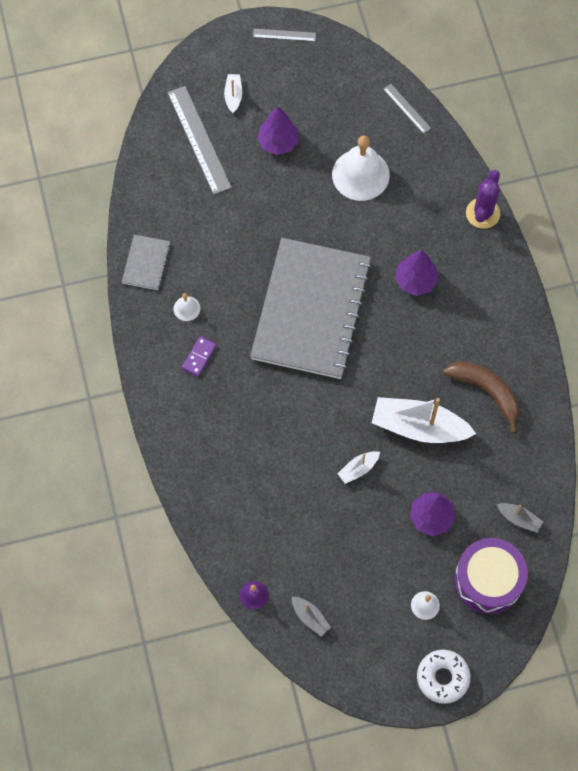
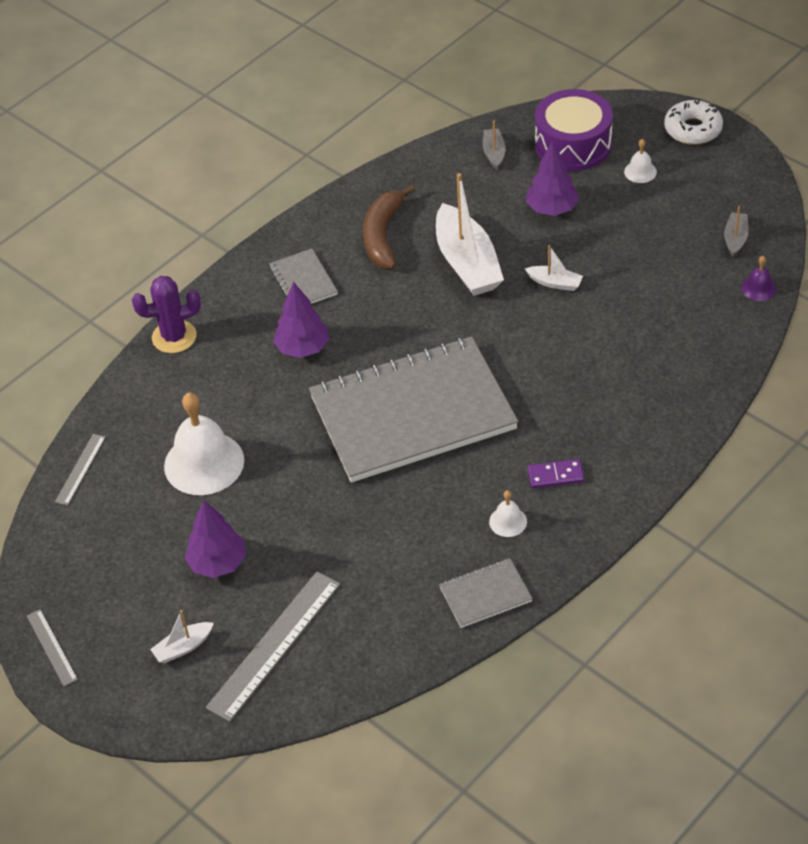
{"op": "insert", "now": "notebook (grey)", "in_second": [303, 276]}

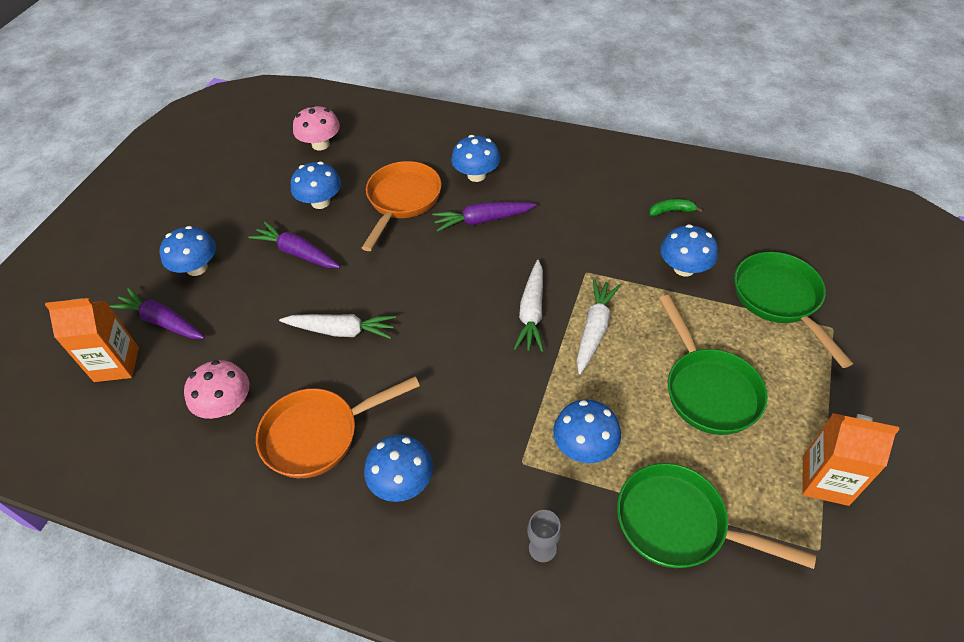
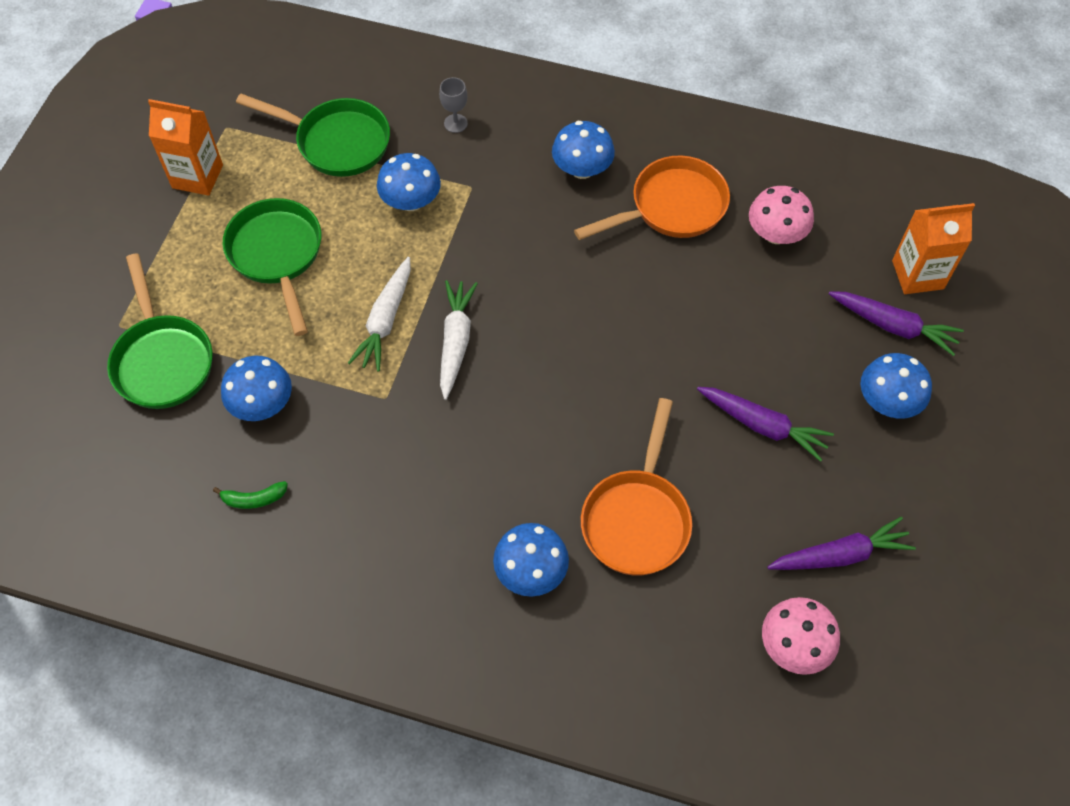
{"op": "delete", "was": "carrot (white)", "in_first": [337, 326]}
{"op": "delete", "was": "mushroom (blue)", "in_first": [316, 185]}
{"op": "move", "was": "carrot (purple)", "in_first": [484, 217], "in_second": [841, 543]}

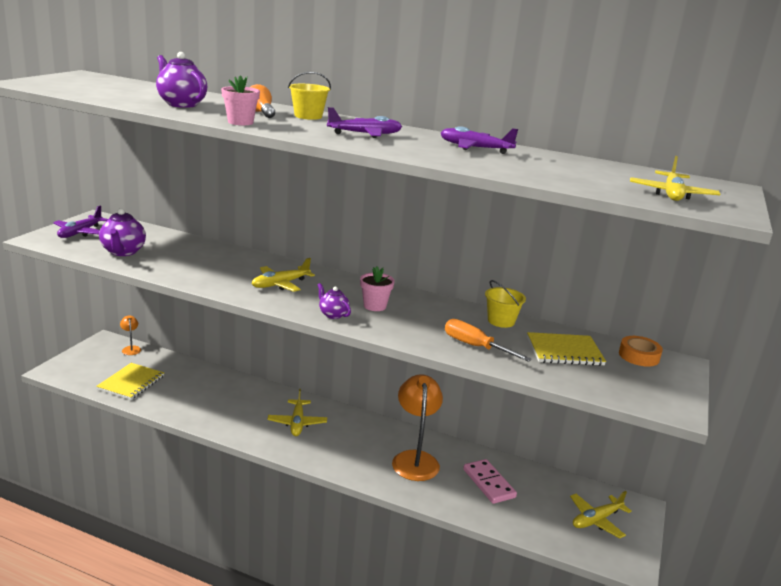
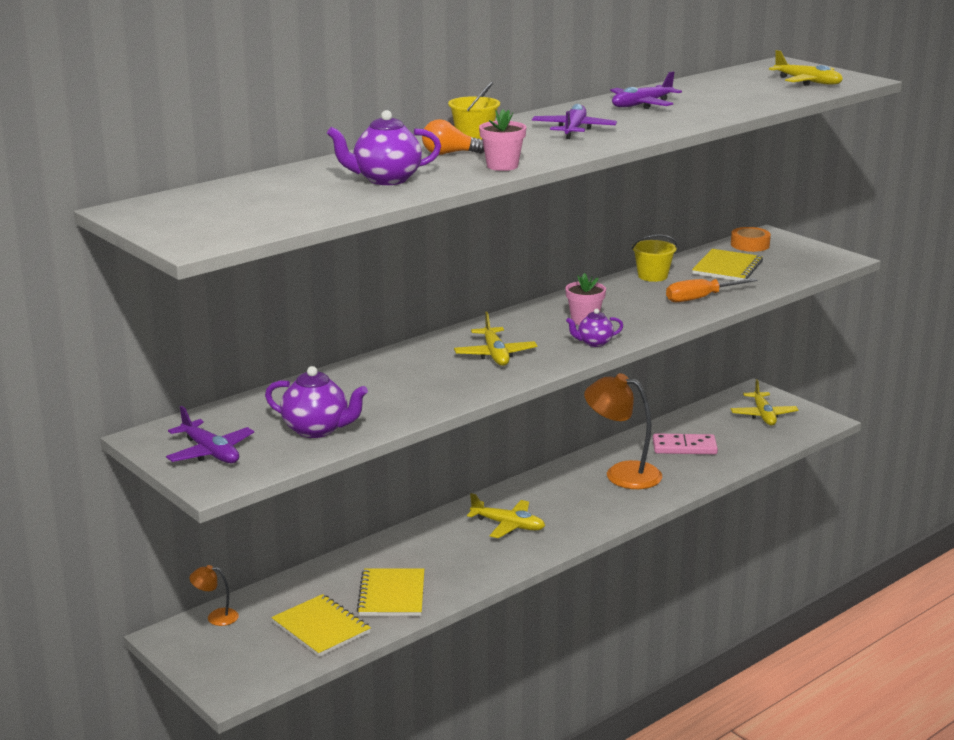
{"op": "insert", "now": "notebook (yellow)", "in_second": [390, 592]}

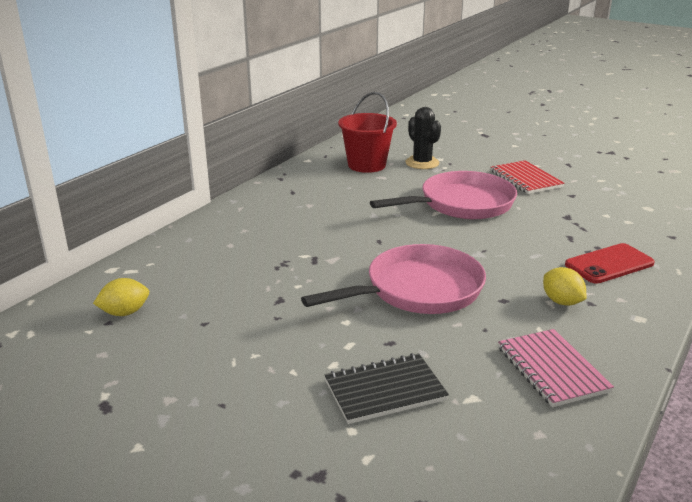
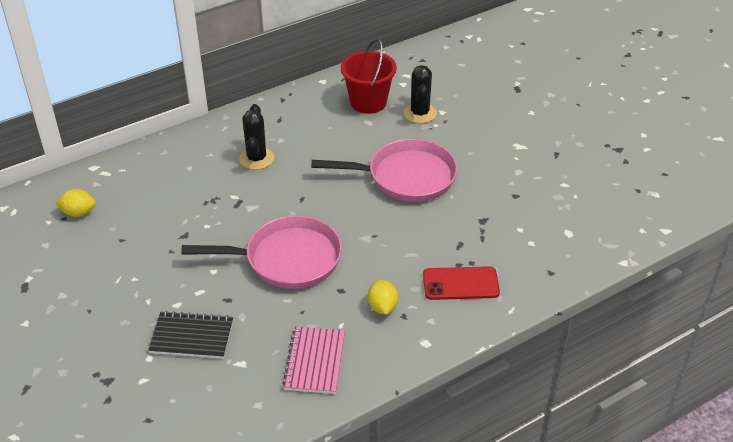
{"op": "delete", "was": "notebook (red)", "in_first": [528, 177]}
{"op": "insert", "now": "cactus (black)", "in_second": [256, 137]}

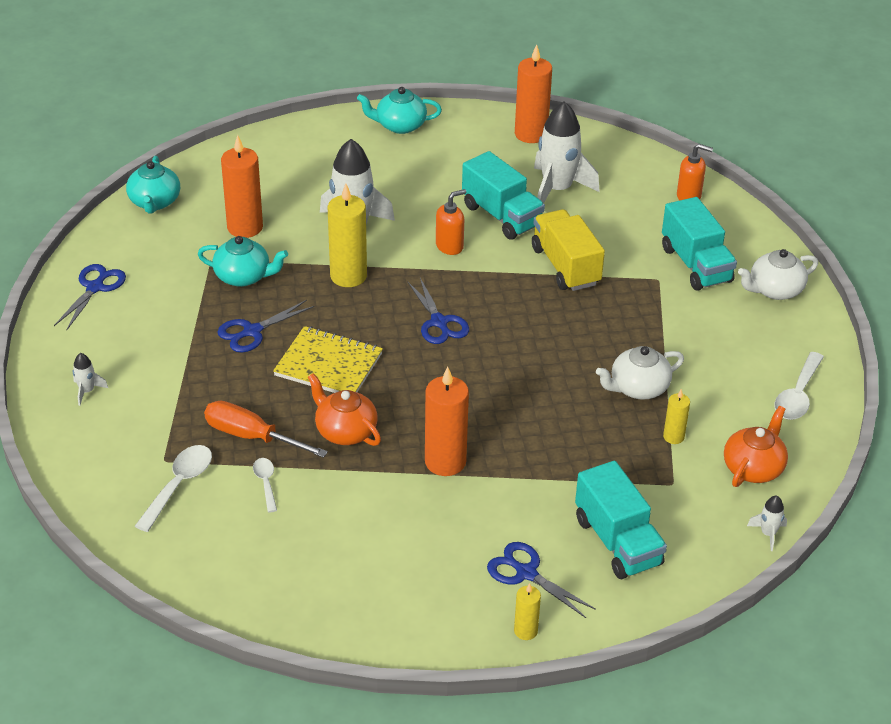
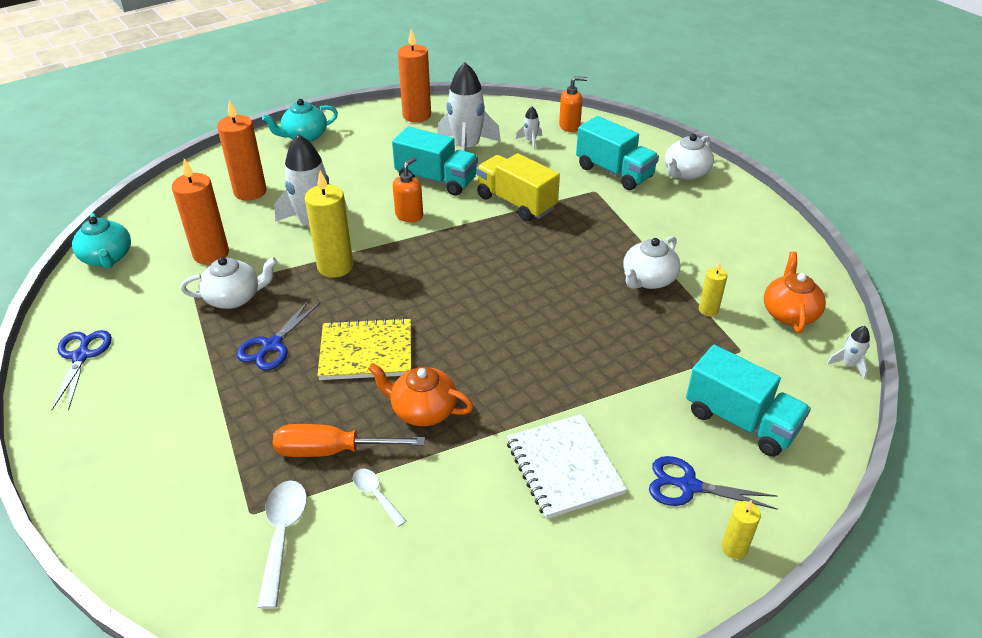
{"op": "delete", "was": "scissors (blue)", "in_first": [438, 311]}
{"op": "delete", "was": "spoon (white)", "in_first": [799, 386]}
{"op": "insert", "now": "notebook (white)", "in_second": [567, 466]}
{"op": "move", "was": "rocket (white)", "in_first": [90, 379], "in_second": [529, 128]}
{"op": "move", "was": "candle (orange)", "in_first": [447, 421], "in_second": [242, 150]}
{"op": "recolor", "was": "teapot (turquoise)", "now": "teapot (white)", "in_first": [243, 261], "in_second": [229, 283]}

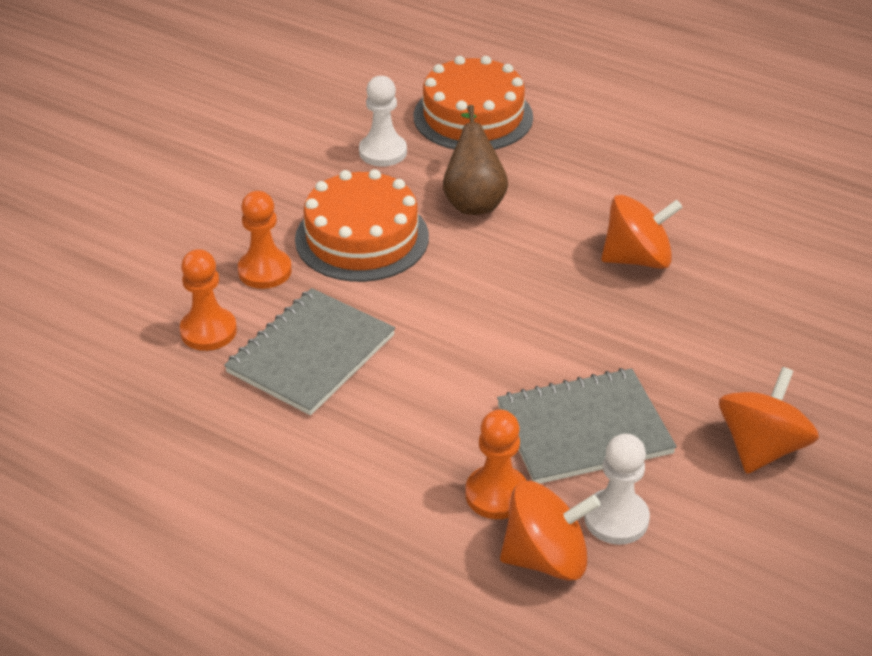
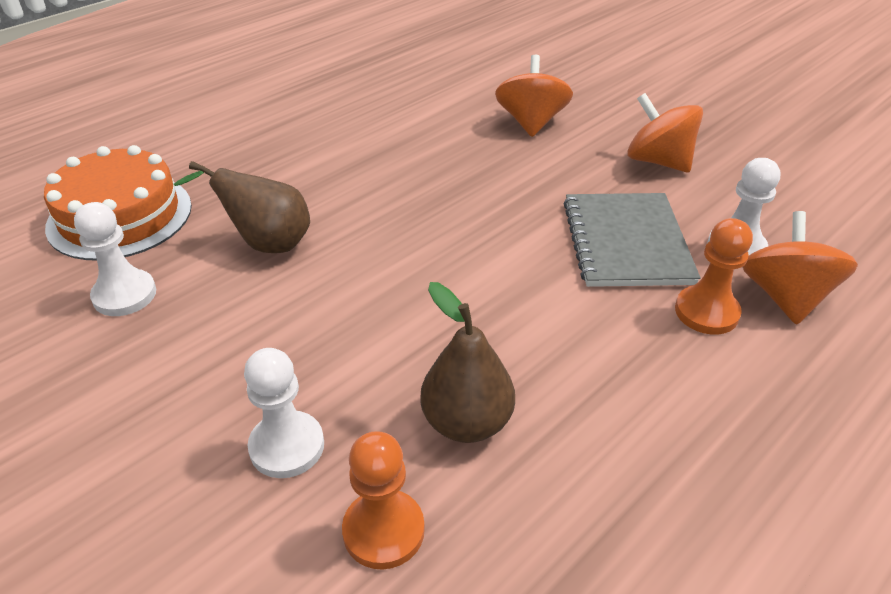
{"op": "delete", "was": "cake (orange)", "in_first": [362, 225]}
{"op": "move", "was": "spinning top (orange)", "in_first": [642, 232], "in_second": [534, 96]}
{"op": "replace", "was": "notebook (grey)", "now": "pear (brown)", "in_first": [309, 351], "in_second": [467, 362]}
{"op": "recolor", "was": "pawn (orange)", "now": "pawn (white)", "in_first": [265, 240], "in_second": [284, 413]}

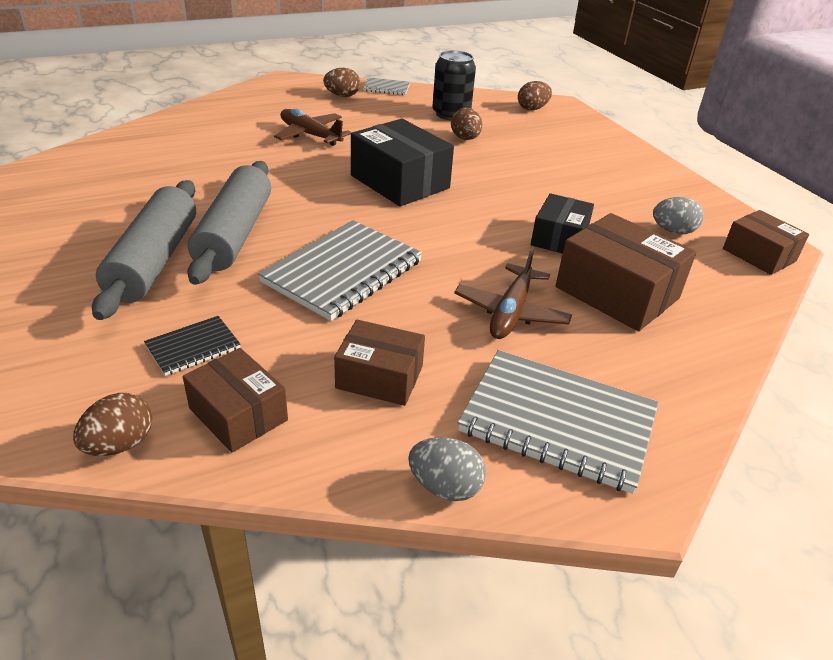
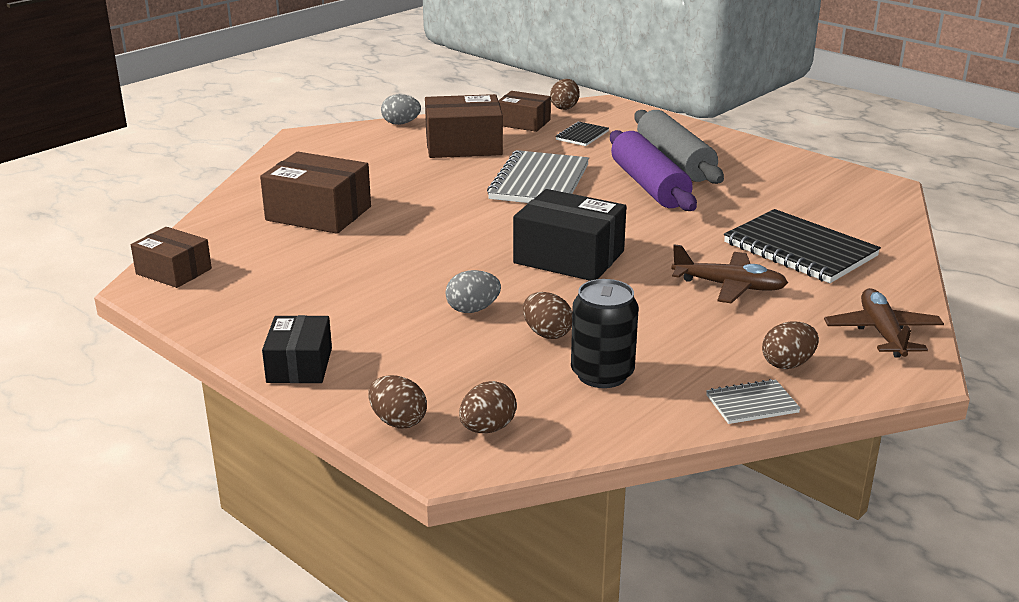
{"op": "delete", "was": "notebook (grey)", "in_first": [558, 422]}
{"op": "insert", "now": "egg (brown)", "in_second": [397, 401]}
{"op": "insert", "now": "notebook (black)", "in_second": [802, 246]}
{"op": "move", "was": "plane (brown)", "in_first": [513, 293], "in_second": [884, 323]}
{"op": "move", "was": "box (black)", "in_first": [562, 223], "in_second": [297, 349]}
{"op": "move", "was": "egg (grey)", "in_first": [678, 216], "in_second": [473, 291]}
{"op": "recolor", "was": "rolling pin (grey)", "now": "rolling pin (purple)", "in_first": [229, 223], "in_second": [653, 170]}
{"op": "resize", "was": "box (brown)", "in_first": [379, 363], "in_second": [464, 126], "ratio": 1.59}

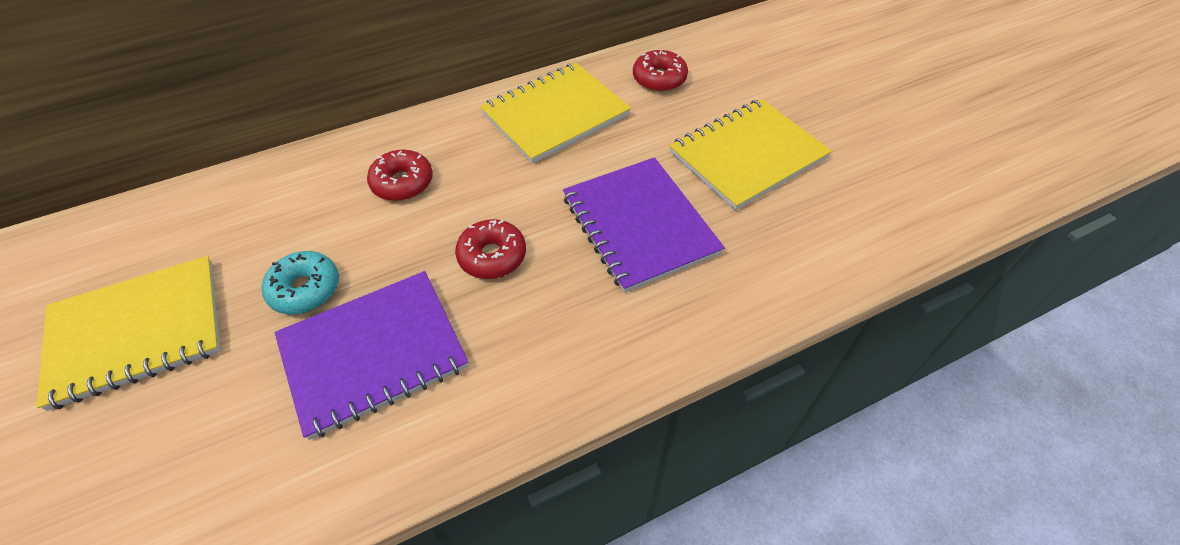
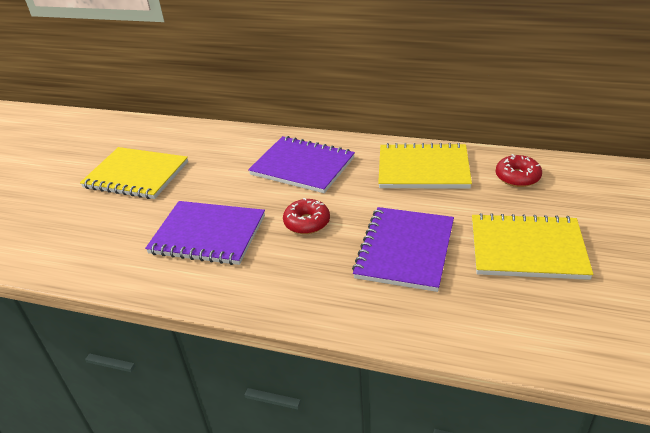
{"op": "delete", "was": "donut (turquoise)", "in_first": [300, 283]}
{"op": "replace", "was": "donut (red)", "now": "notebook (purple)", "in_first": [400, 175], "in_second": [301, 164]}

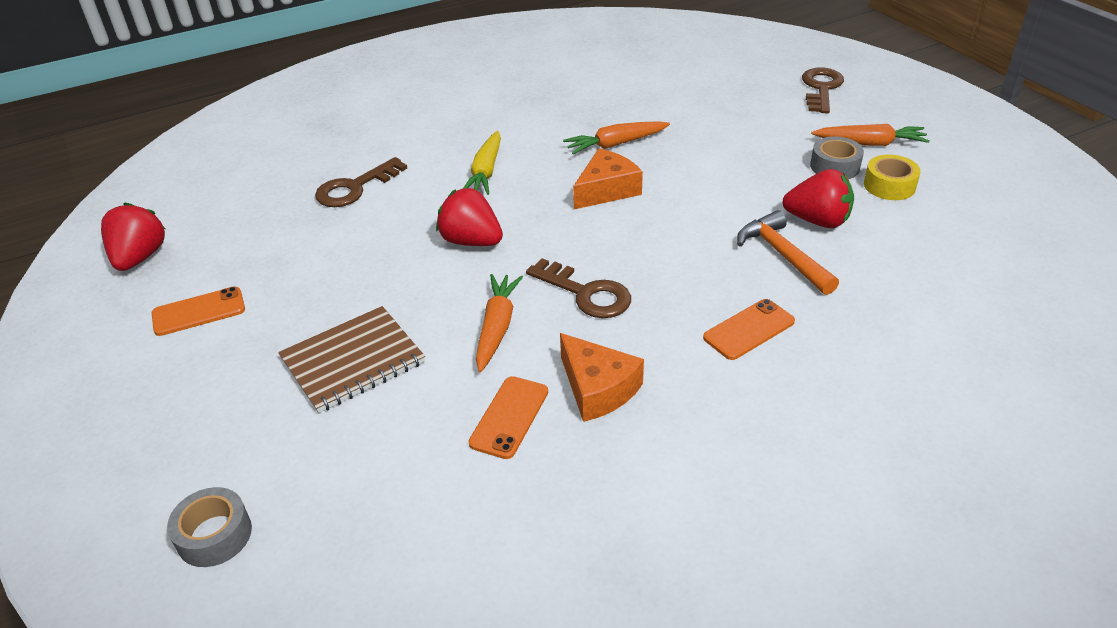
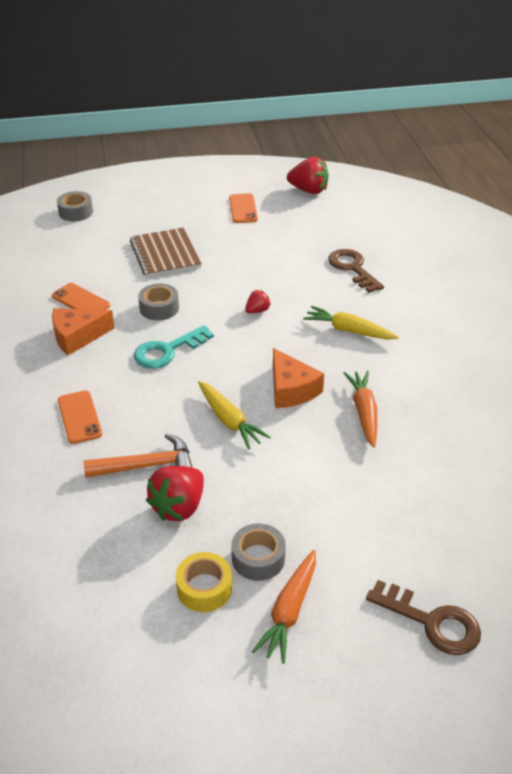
{"op": "insert", "now": "carrot (yellow)", "in_second": [234, 415]}
{"op": "replace", "was": "carrot (orange)", "now": "tape (grey)", "in_first": [499, 323], "in_second": [158, 301]}
{"op": "recolor", "was": "key (brown)", "now": "key (turquoise)", "in_first": [578, 288], "in_second": [174, 346]}
{"op": "resize", "was": "strawberry (red)", "in_first": [469, 217], "in_second": [258, 301], "ratio": 0.53}

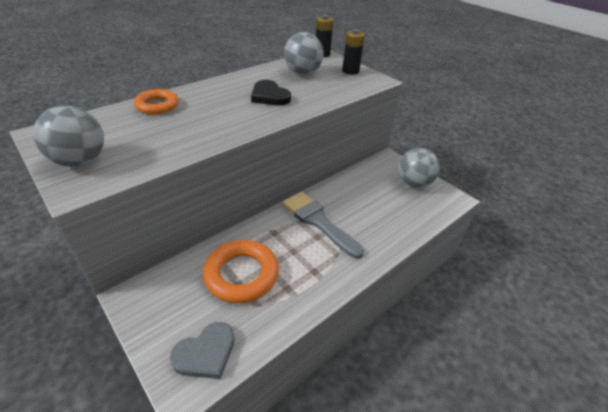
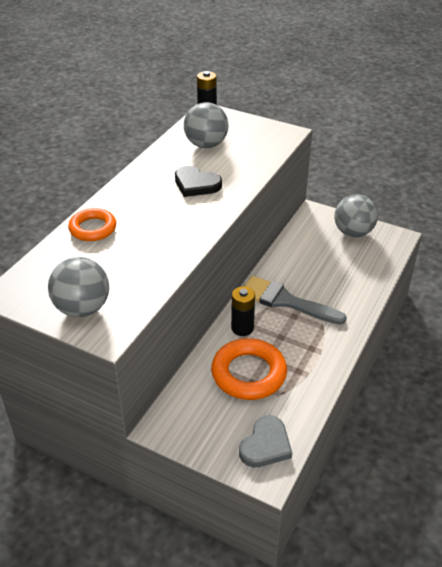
{"op": "move", "was": "battery (black)", "in_first": [353, 51], "in_second": [243, 311]}

